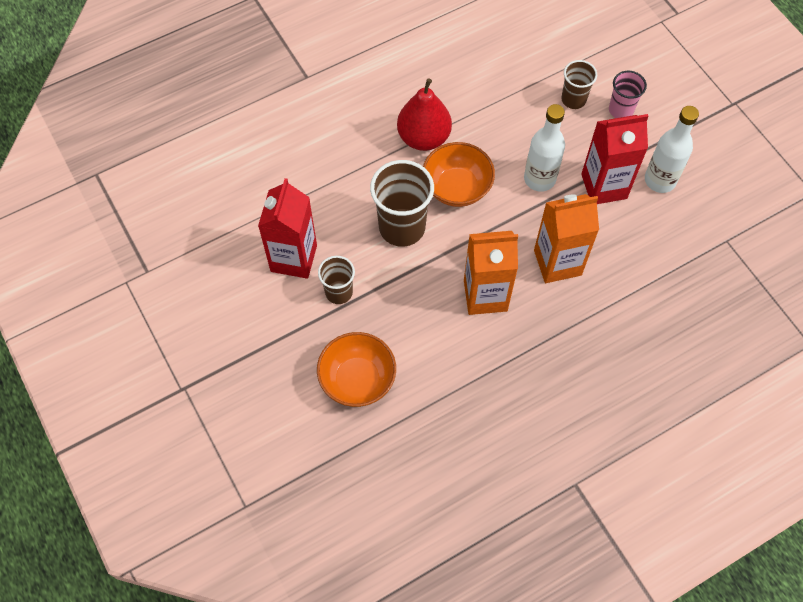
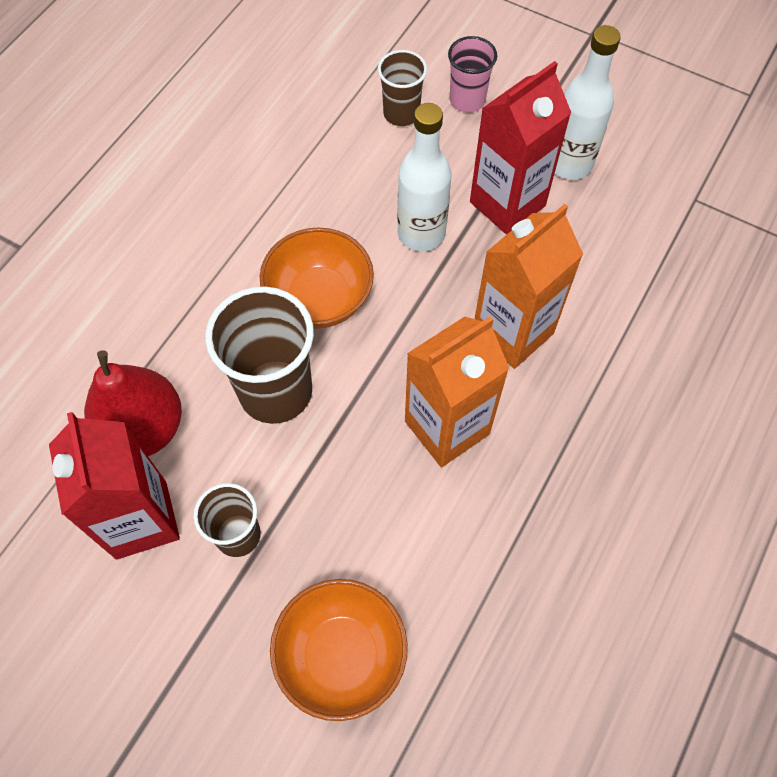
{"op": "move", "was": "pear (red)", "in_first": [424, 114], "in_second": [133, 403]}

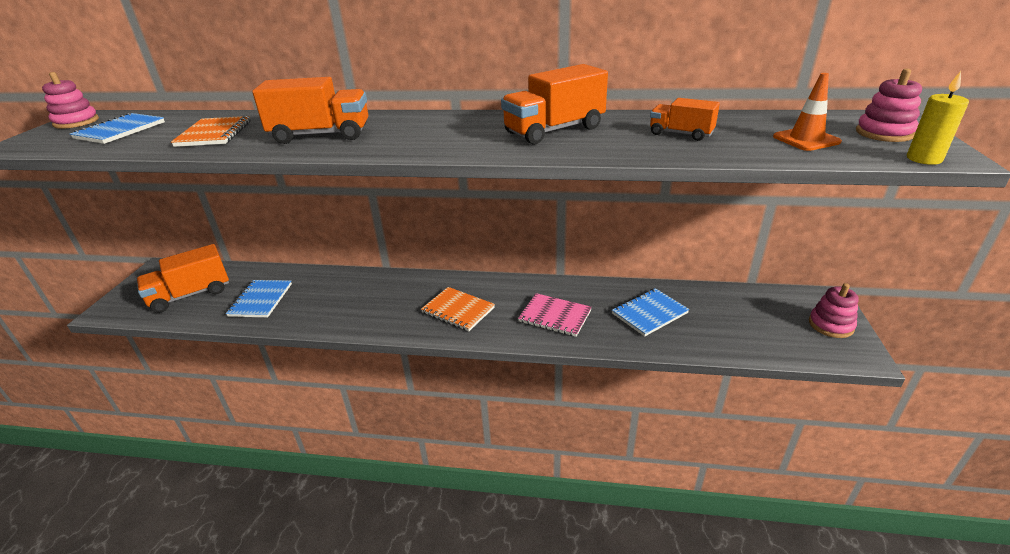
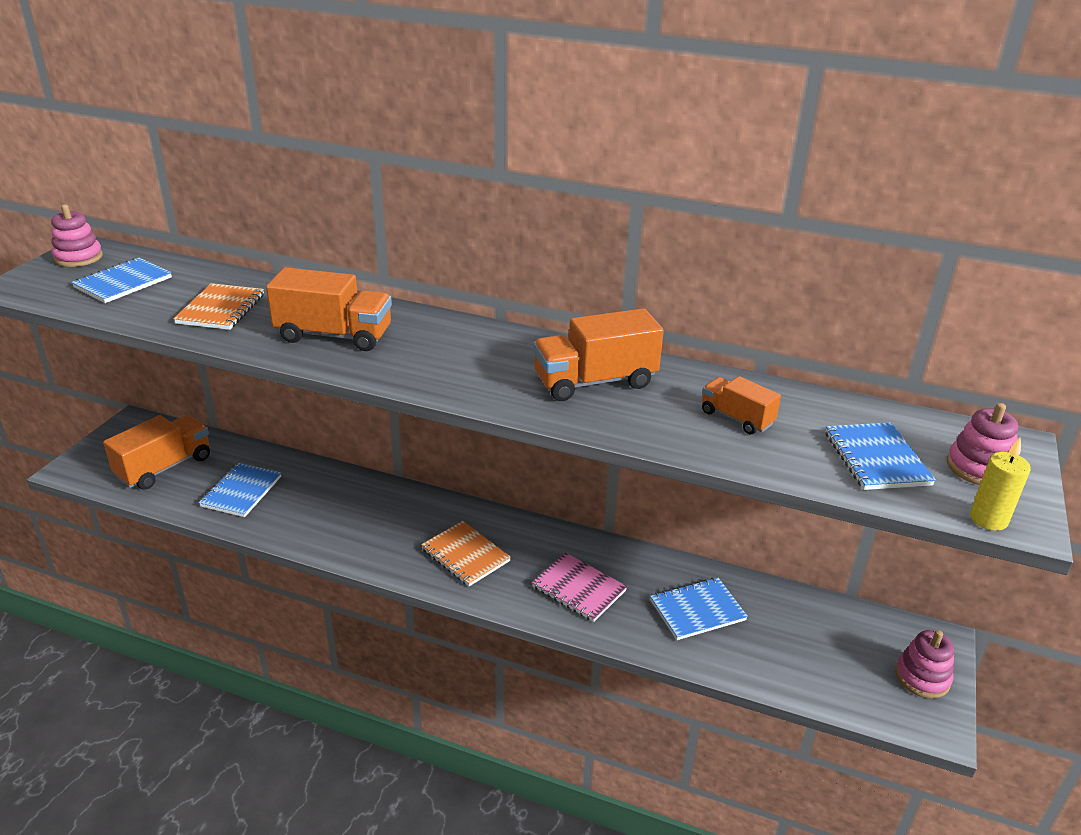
{"op": "replace", "was": "traffic cone (orange)", "now": "notebook (blue)", "in_first": [807, 112], "in_second": [880, 456]}
{"op": "rotate", "was": "truck (orange)", "in_first": [183, 278], "in_second": [156, 452], "clockwise": 150}

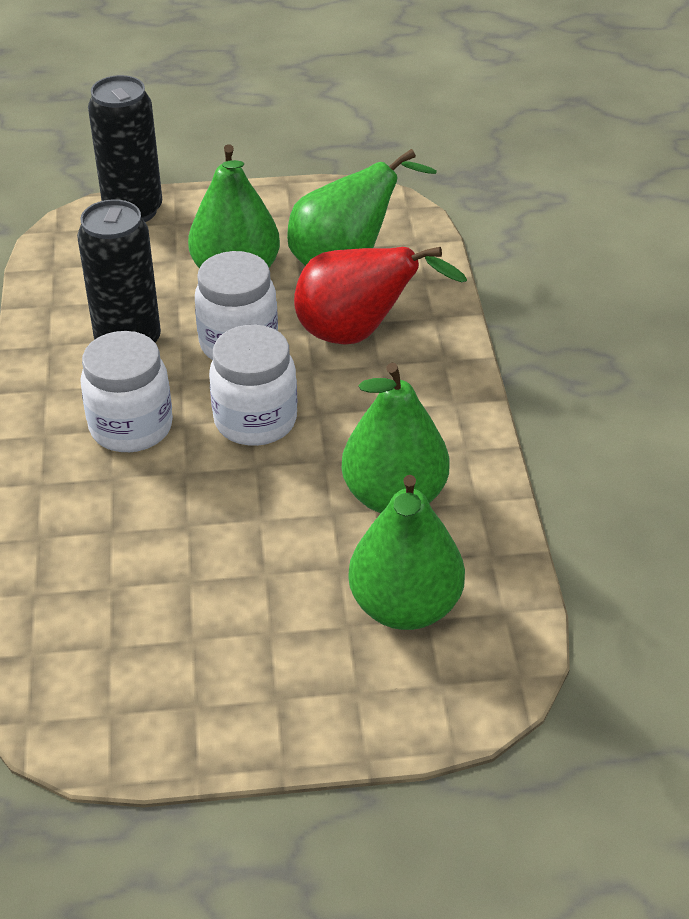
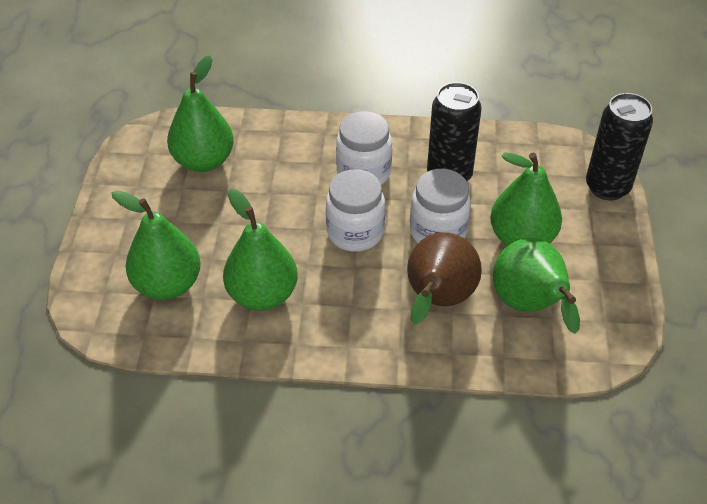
{"op": "insert", "now": "pear (green)", "in_second": [200, 113]}
{"op": "recolor", "was": "pear (red)", "now": "pear (brown)", "in_first": [380, 296], "in_second": [444, 278]}

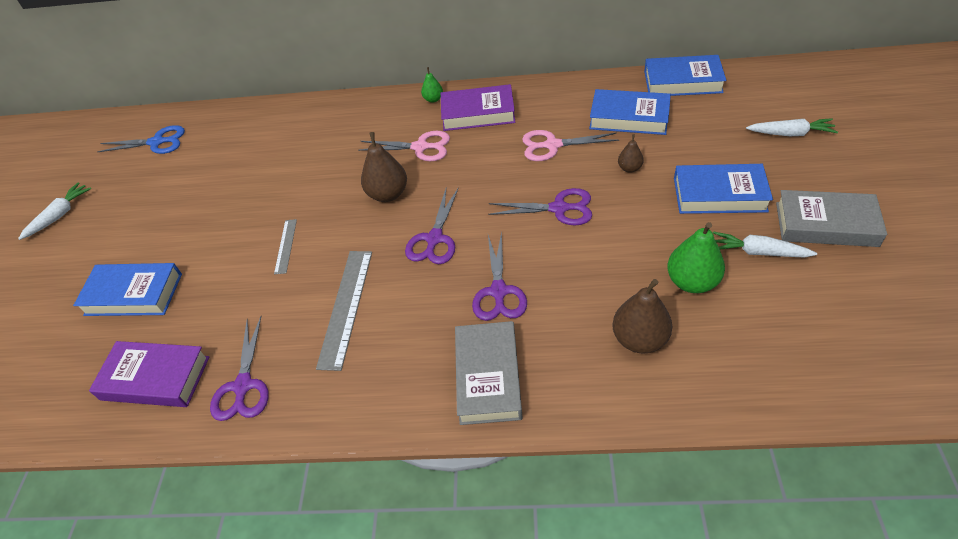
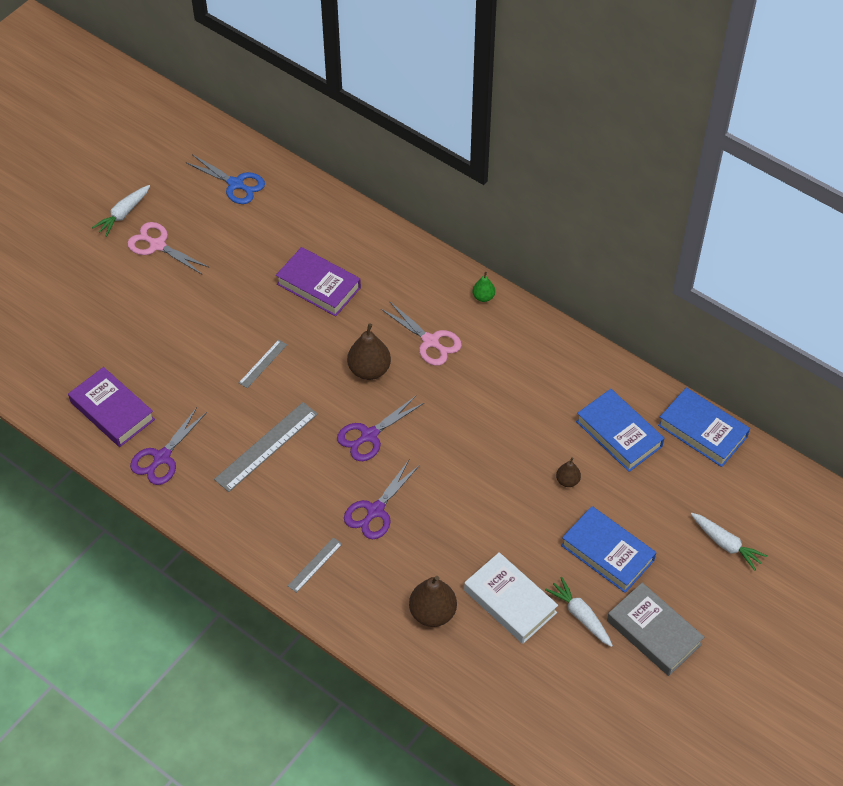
{"op": "delete", "was": "book (blue)", "in_first": [127, 289]}
{"op": "delete", "was": "scissors (purple)", "in_first": [540, 206]}
{"op": "move", "was": "book (purple)", "in_first": [478, 107], "in_second": [318, 282]}
{"op": "move", "was": "scissors (pink)", "in_first": [570, 145], "in_second": [168, 248]}
{"op": "replace", "was": "book (grey)", "now": "ruler (grey)", "in_first": [489, 373], "in_second": [315, 565]}
{"op": "replace", "was": "pear (green)", "now": "book (white)", "in_first": [696, 257], "in_second": [511, 598]}
{"op": "rotate", "was": "carrot (white)", "in_first": [54, 211], "in_second": [121, 211], "clockwise": 150}

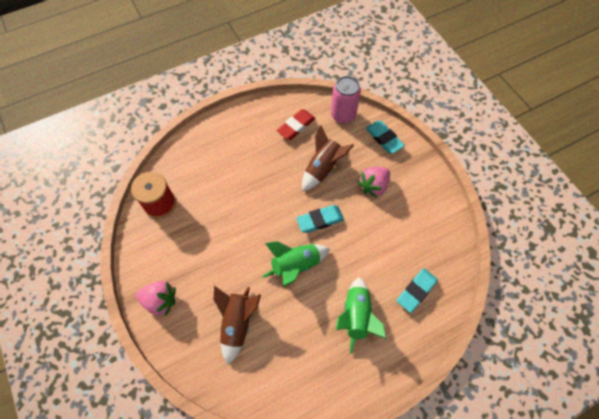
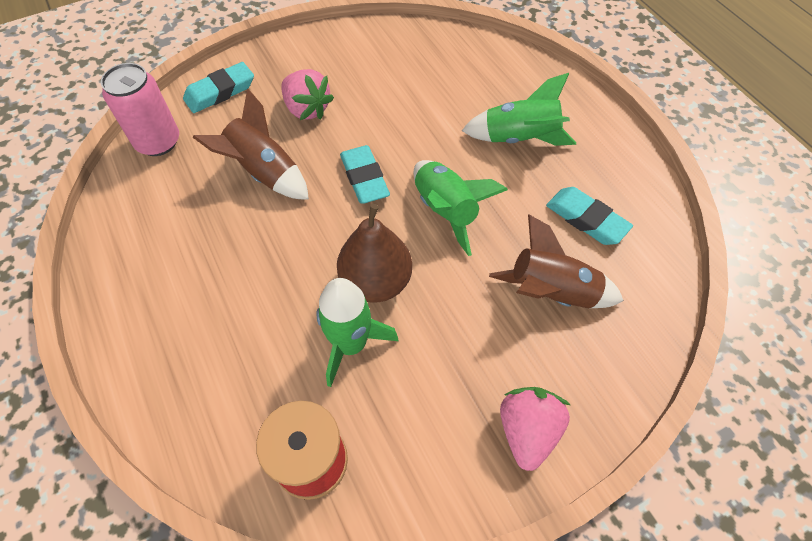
{"op": "delete", "was": "eraser (red)", "in_first": [296, 124]}
{"op": "insert", "now": "rocket (green)", "in_second": [357, 332]}
{"op": "insert", "now": "pear (brown)", "in_second": [374, 253]}
{"op": "move", "was": "eraser (turquoise)", "in_first": [417, 290], "in_second": [589, 216]}

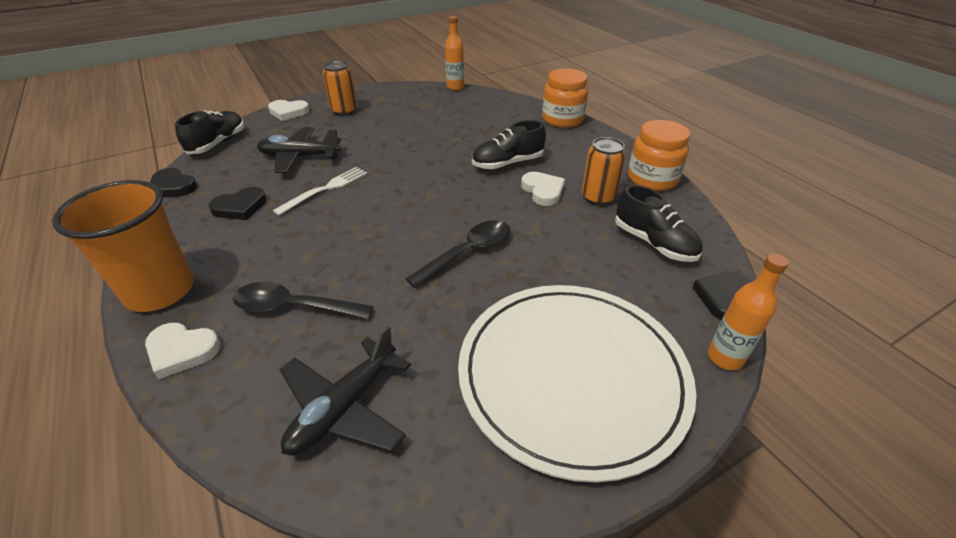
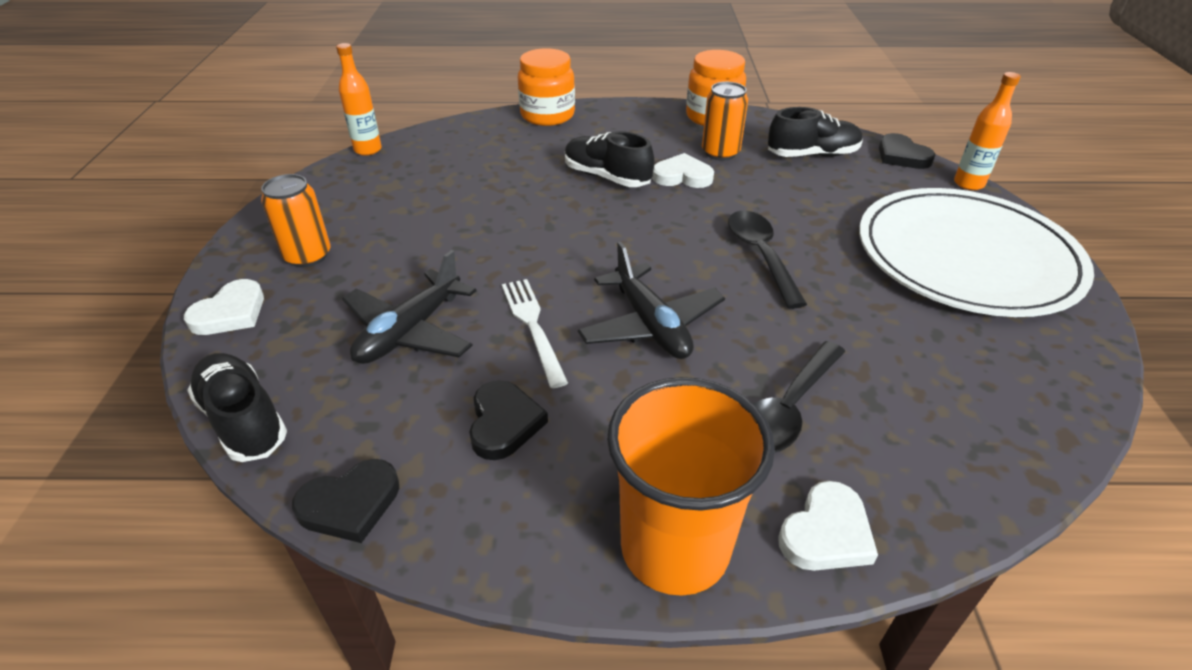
{"op": "move", "was": "plane (black)", "in_first": [345, 390], "in_second": [651, 300]}
{"op": "rotate", "was": "shoe (black)", "in_first": [509, 144], "in_second": [609, 159], "clockwise": 120}

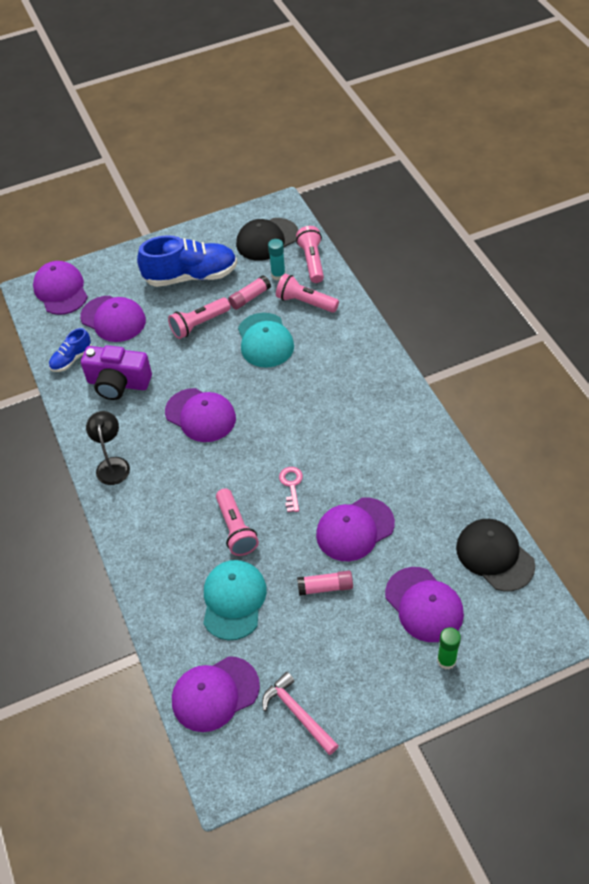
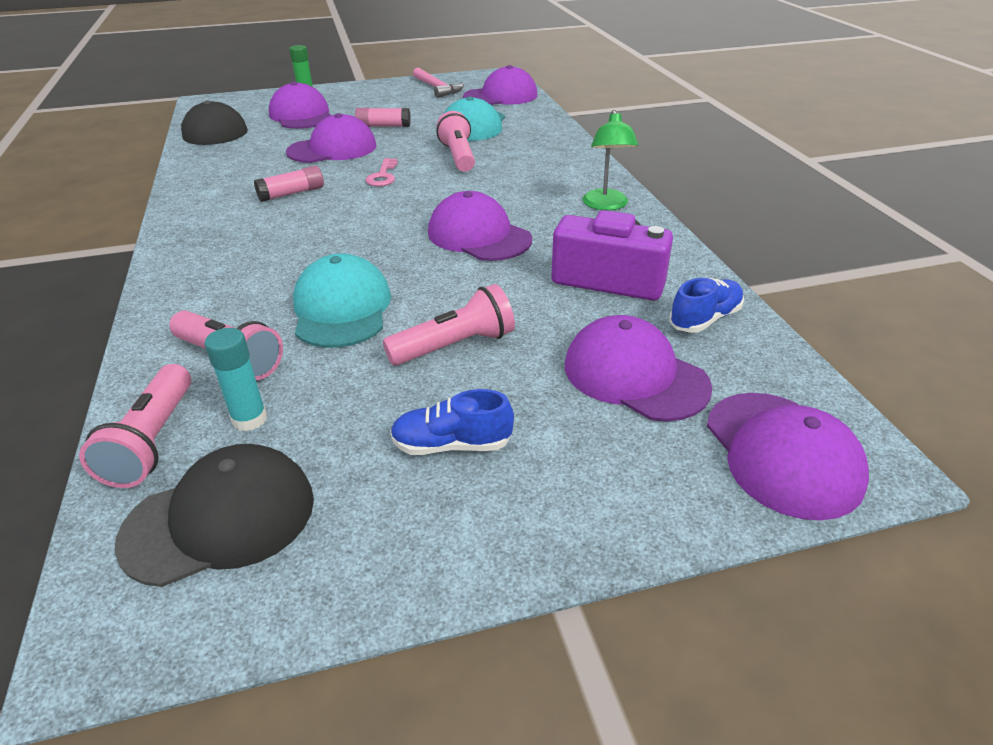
{"op": "move", "was": "glue stick (pink)", "in_first": [249, 292], "in_second": [289, 184]}
{"op": "recolor", "was": "lamp (black)", "now": "lamp (green)", "in_first": [108, 448], "in_second": [610, 160]}
{"op": "resize", "was": "shoe (blue)", "in_first": [187, 261], "in_second": [452, 422], "ratio": 0.51}

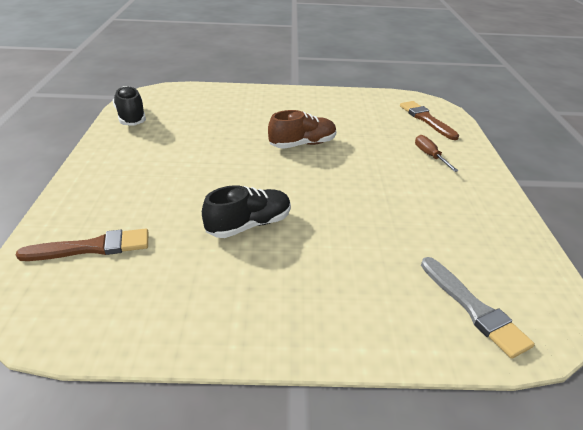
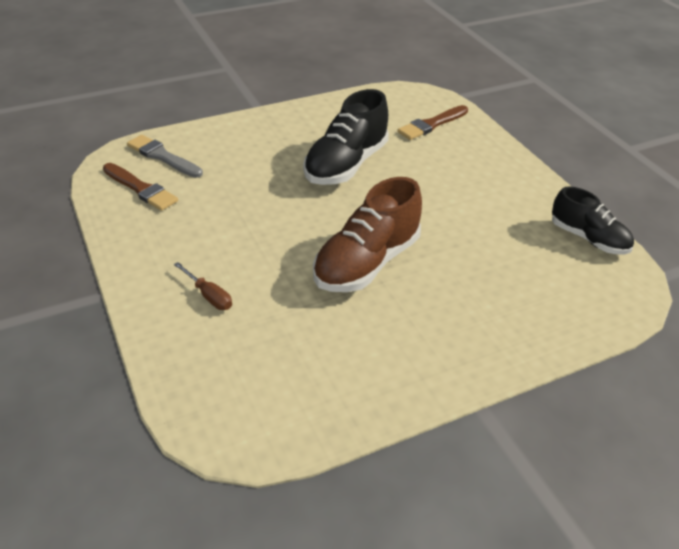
{"op": "move", "was": "brush (brown)", "in_first": [429, 120], "in_second": [140, 187]}
{"op": "resize", "was": "shoe (black)", "in_first": [246, 211], "in_second": [346, 137], "ratio": 1.55}
{"op": "resize", "was": "shoe (brown)", "in_first": [302, 129], "in_second": [367, 234], "ratio": 1.55}

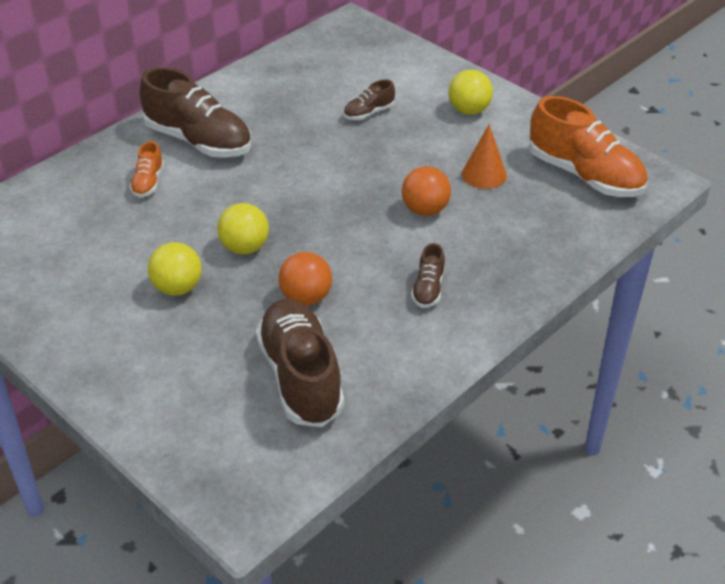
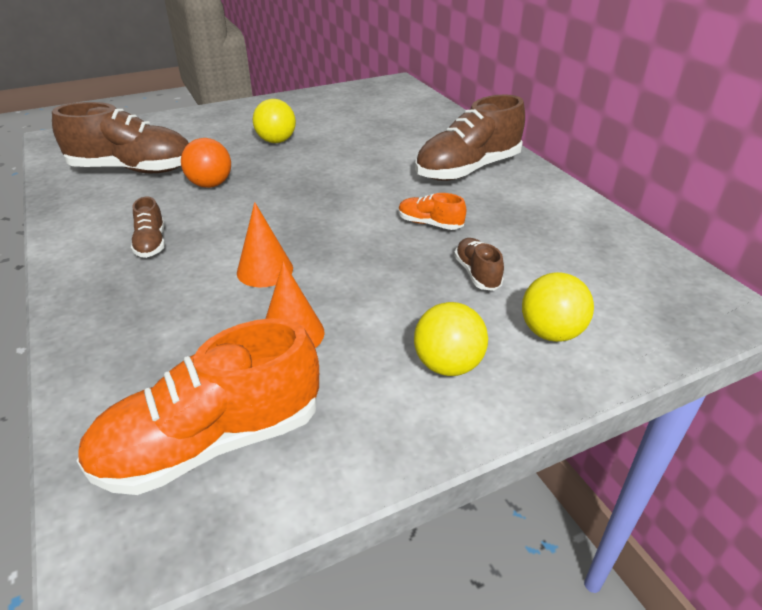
{"op": "move", "was": "shoe (orange)", "in_first": [147, 169], "in_second": [432, 211]}
{"op": "move", "was": "ball (yellow)", "in_first": [243, 228], "in_second": [558, 307]}
{"op": "replace", "was": "ball (orange)", "now": "cone (orange)", "in_first": [426, 191], "in_second": [265, 244]}
{"op": "rotate", "was": "shoe (brown)", "in_first": [428, 275], "in_second": [148, 227], "clockwise": -135}

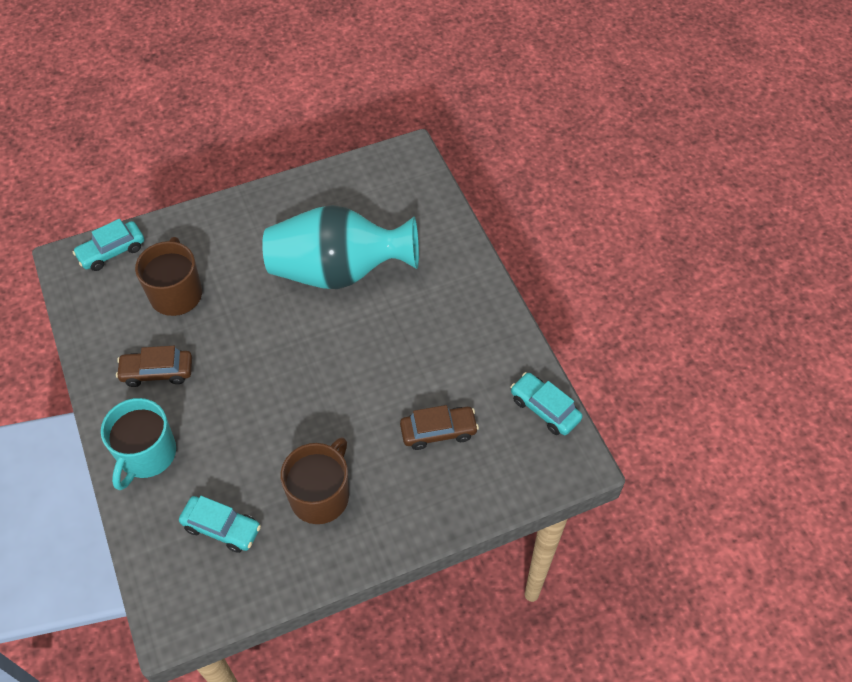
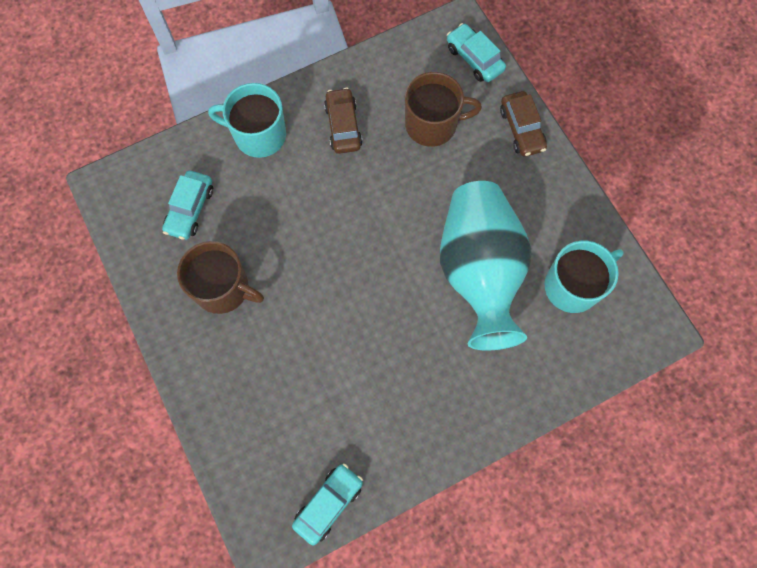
{"op": "insert", "now": "mug (turquoise)", "in_second": [584, 276]}
{"op": "move", "was": "car (brown)", "in_first": [439, 427], "in_second": [523, 124]}

